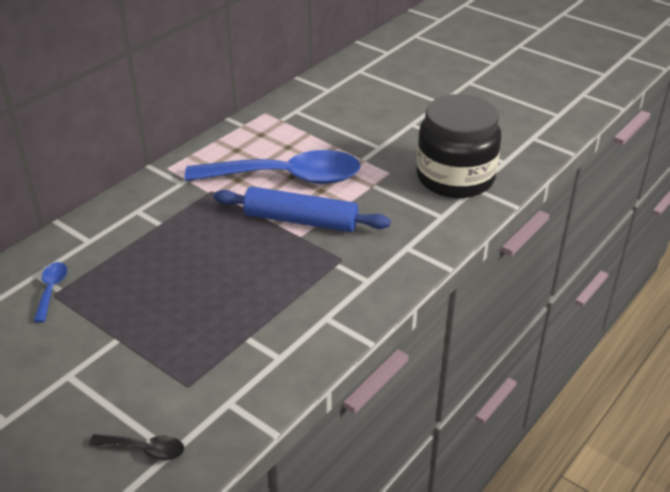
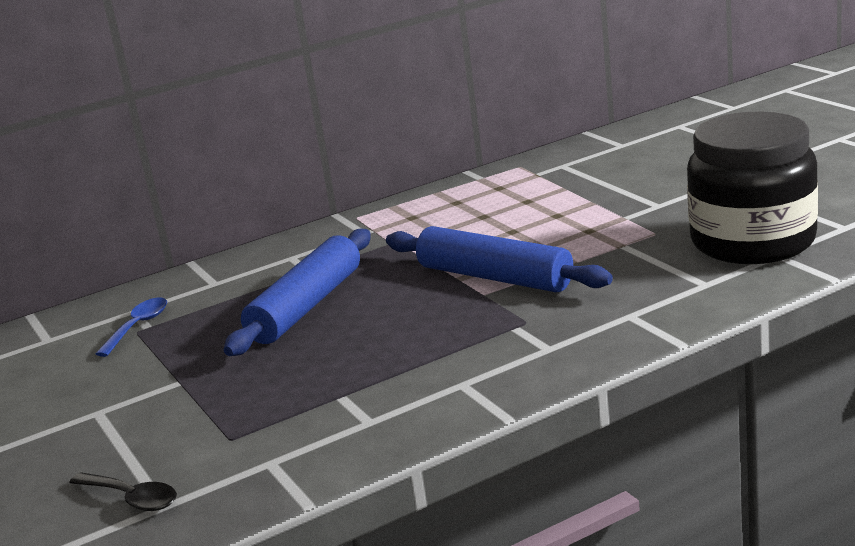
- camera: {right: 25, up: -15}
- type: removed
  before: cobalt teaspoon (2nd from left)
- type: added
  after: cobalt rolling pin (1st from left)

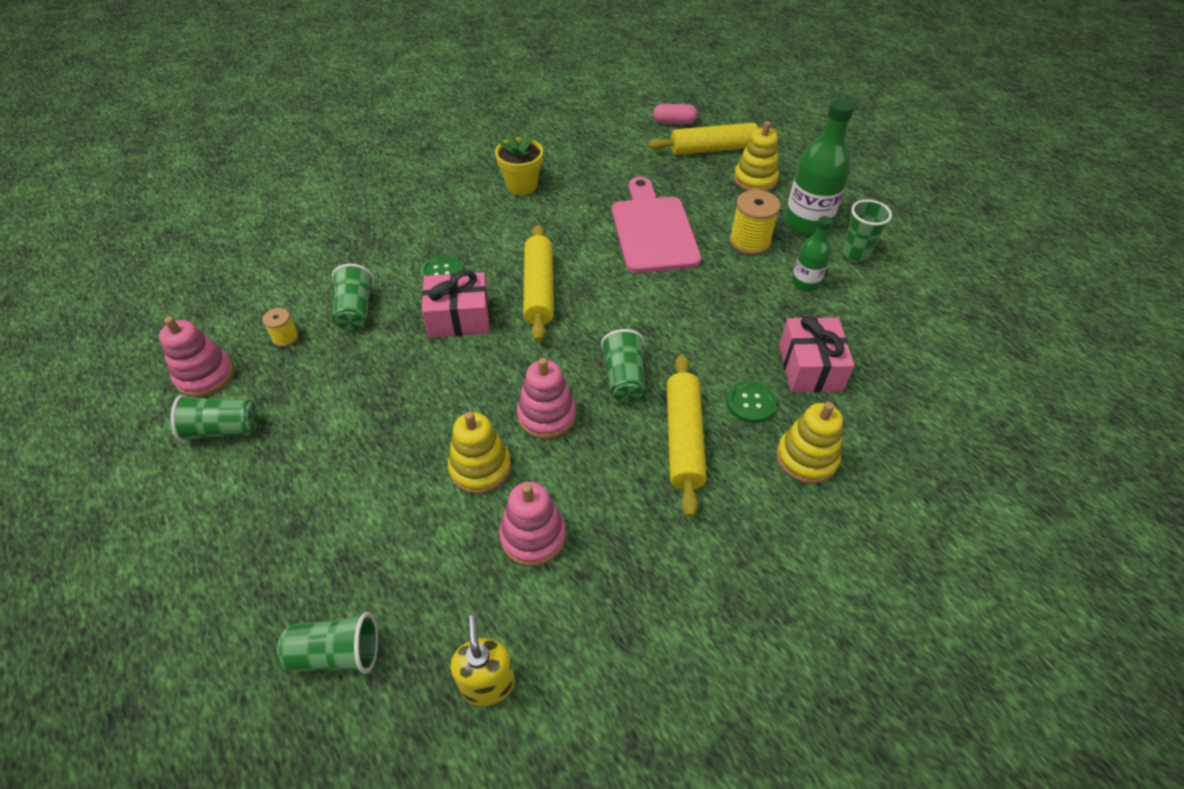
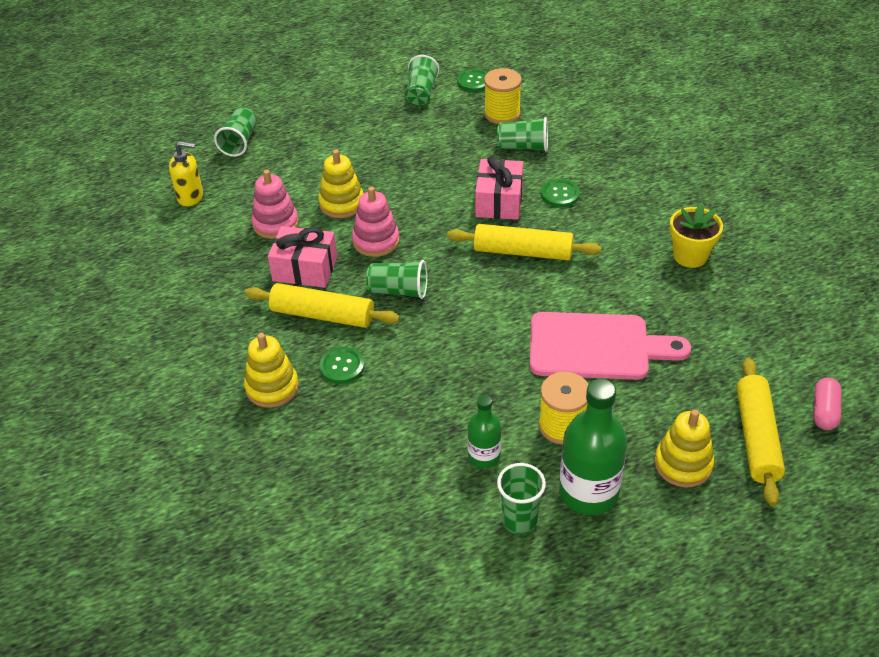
- camera: {right: 105, up: -5}
- type: resized
  before: bright yellow bobbin (1st from left)
  scale: 1.83
- type: replaced
  before: rose-pink ring stacker (1st from left)
  after: green button (2nd from left)
- type: moved
  before: rose-pink wrapped gift (2nd from left in the first image)
  after: rose-pink wrapped gift (1st from left)

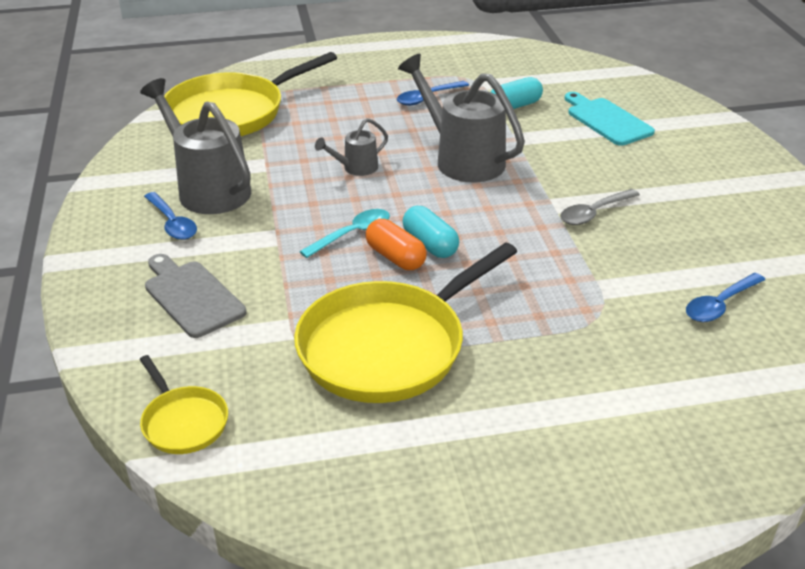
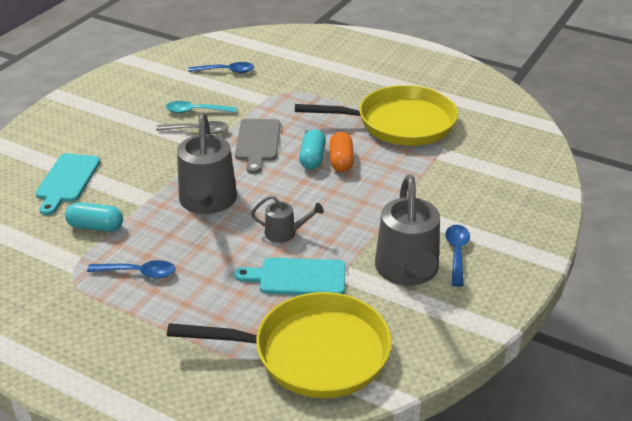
- camera: {right: -140, up: 0}
- type: moved
  before: teal teaspoon
- type: moved
  before: gray cutting board
- type: removed
  before: bright yellow pan (1st from left)
- type: added
  after: teal cutting board (2nd from left)

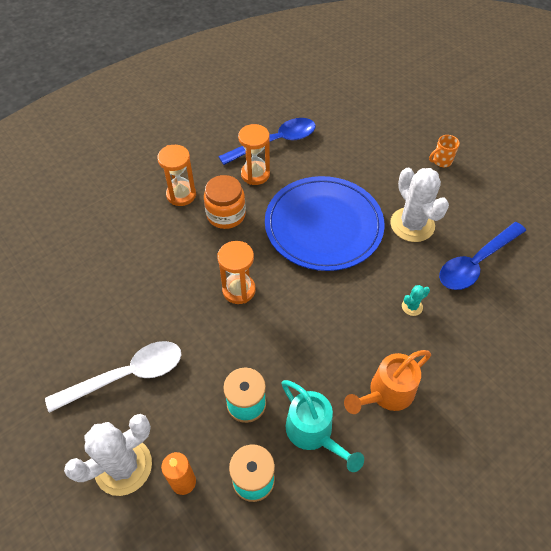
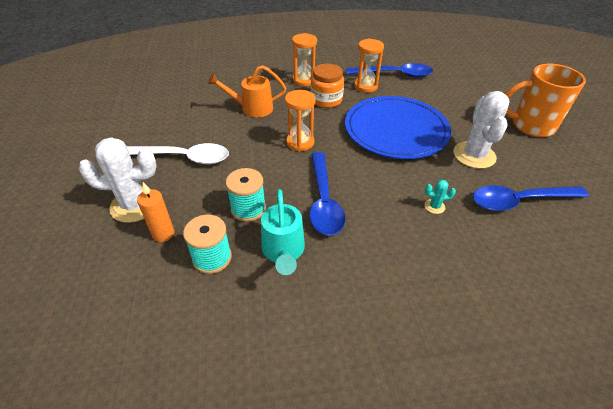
- camera: {right: 30, up: -10}
- type: resized
  before: orange-coloured coffee mug
  scale: 2.3
- type: moved
  before: orange-coloured watering pot
- type: added
  after: cobalt teaspoon (1st from left)

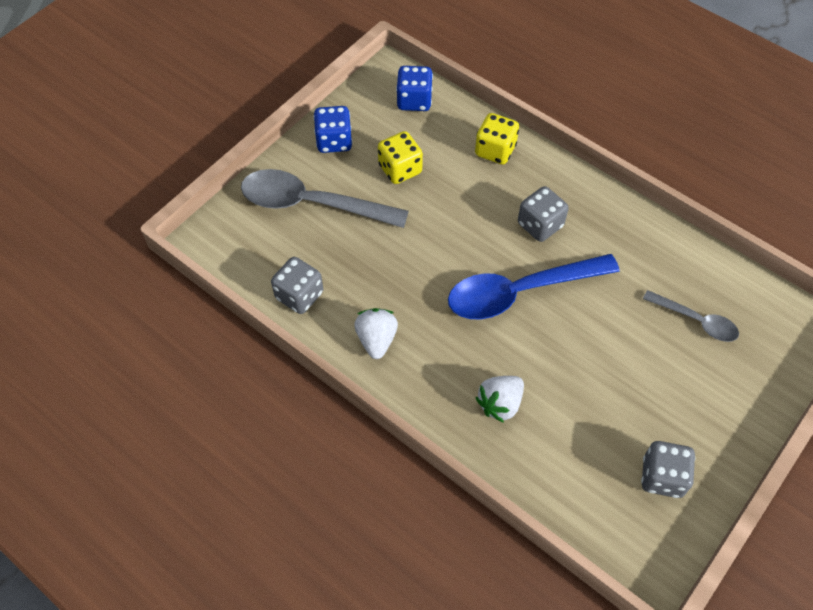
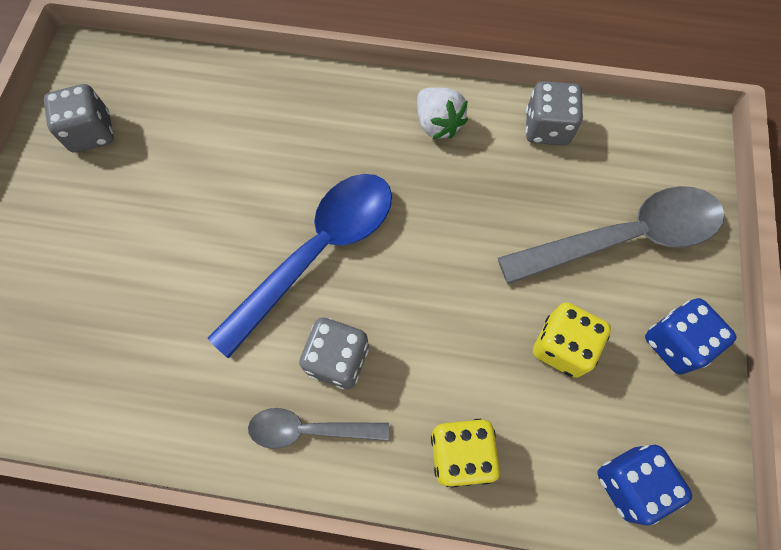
- camera: {right: 150, up: 10}
- type: moved
  before: gray teaspoon (2nd from left in the first image)
  after: gray teaspoon (1st from left)
- type: removed
  before: pure white toy strawberry (2nd from left)

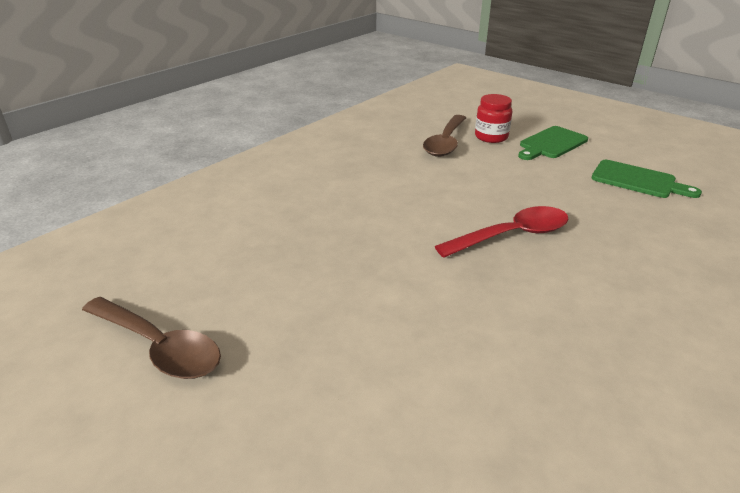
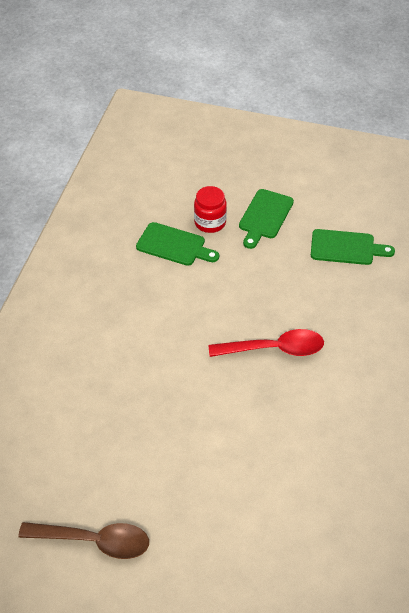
- camera: {right: -25, up: 15}
- type: replaced
  before: dark brown teaspoon (2nd from left)
  after: green cutting board (1st from left)
- type: turned
  before: red teaspoon
  turn: 45

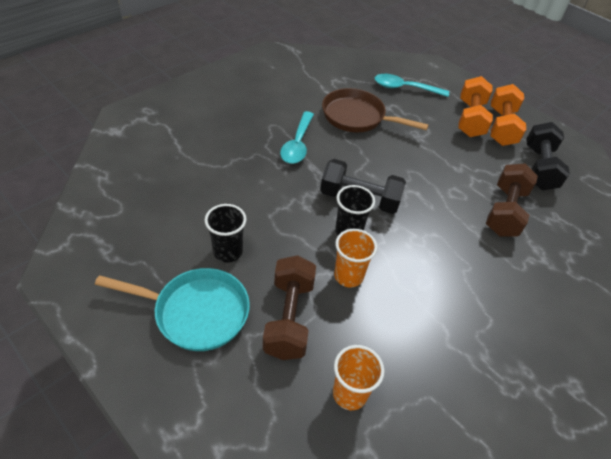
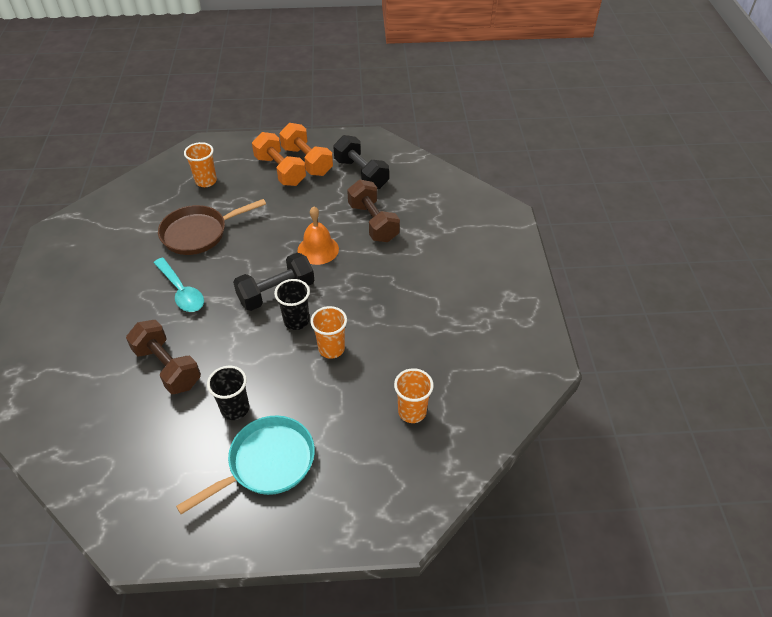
- camera: {right: -45, up: 0}
- type: replaced
  before: teal teaspoon (2nd from left)
  after: orange-coloured tumbler (1st from left)
- type: moved
  before: dark brown dumbbell (1st from left)
- type: added
  after: orange-coloured bell

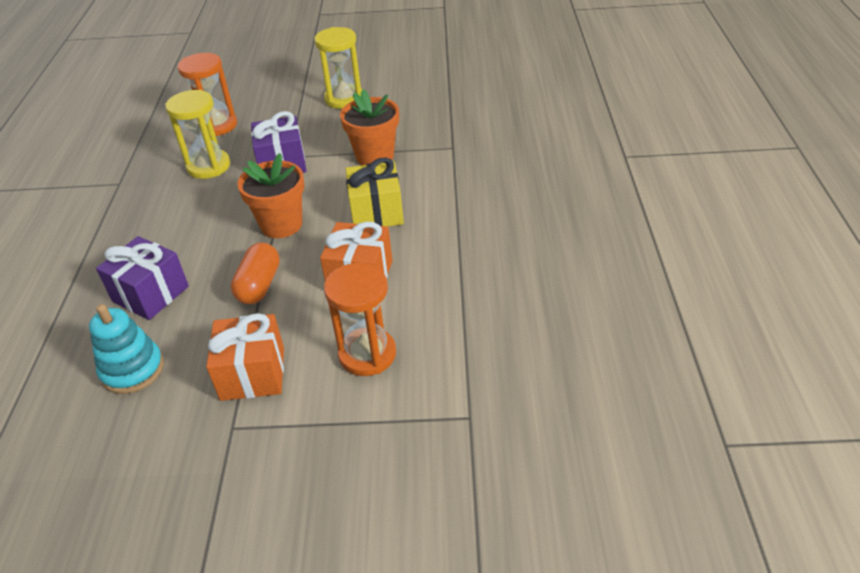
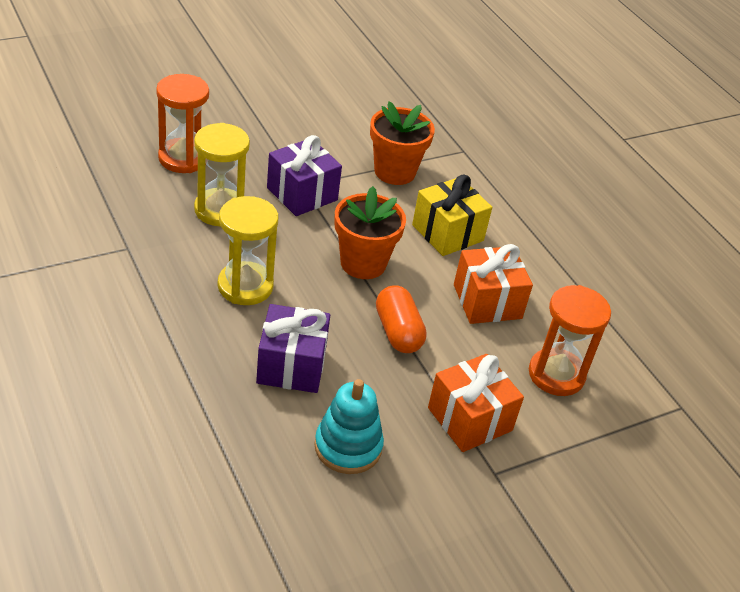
- camera: {right: -35, up: 0}
- type: moved
  before: bright yellow sandglass (2nd from left)

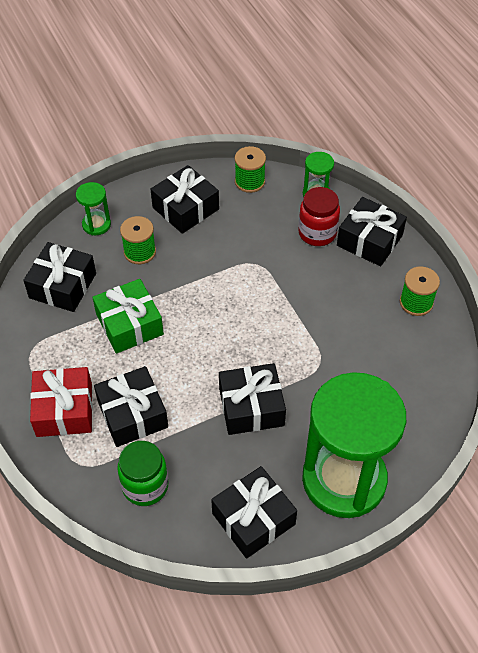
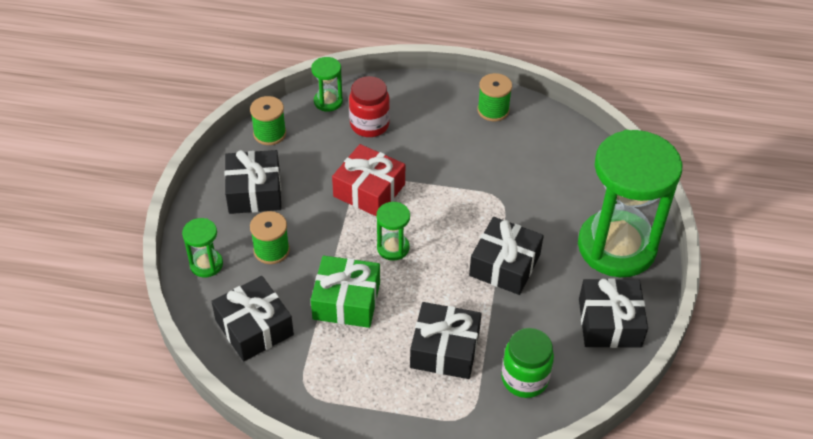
- camera: {right: -55, up: -5}
- type: removed
  before: black wrapped gift (6th from left)
- type: moved
  before: red wrapped gift
- type: added
  after: green sandglass (3rd from left)

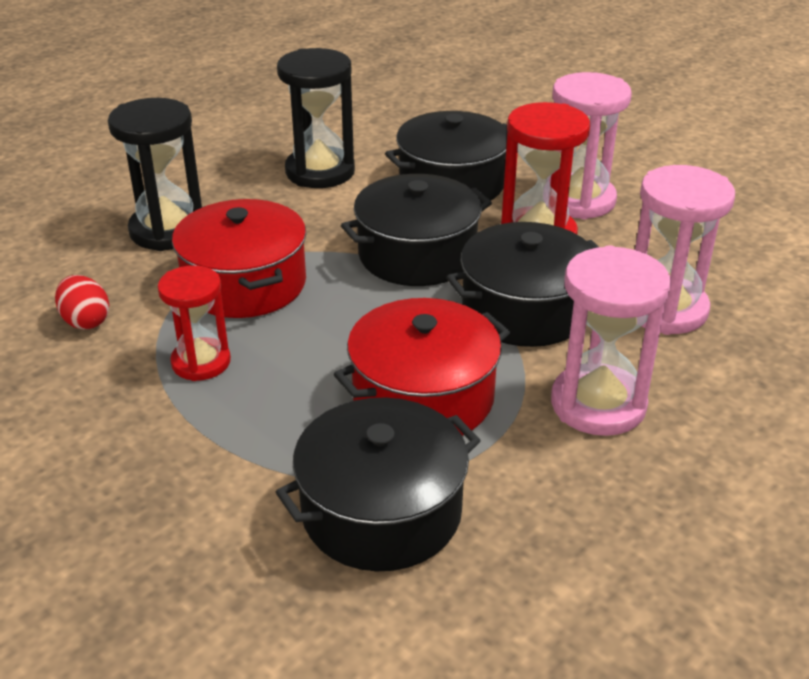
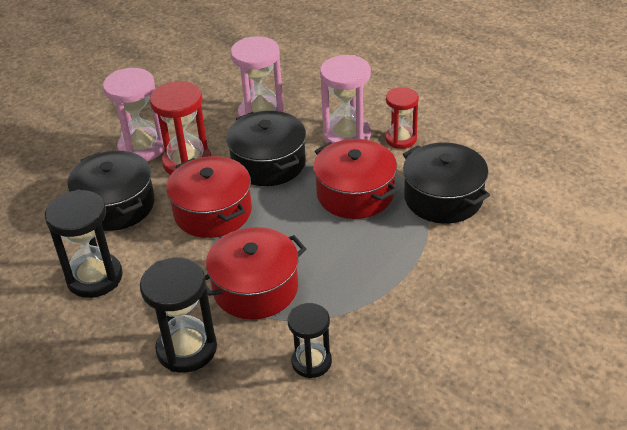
- camera: {right: -95, up: 5}
- type: recoloured
  before: black stockpot (2nd from left)
  after: red stockpot (1st from left)
- type: moved
  before: red sandglass (1st from left in the first image)
  after: red sandglass (2nd from left)
- type: replaced
  before: red toy egg
  after: black sandglass (3rd from left)

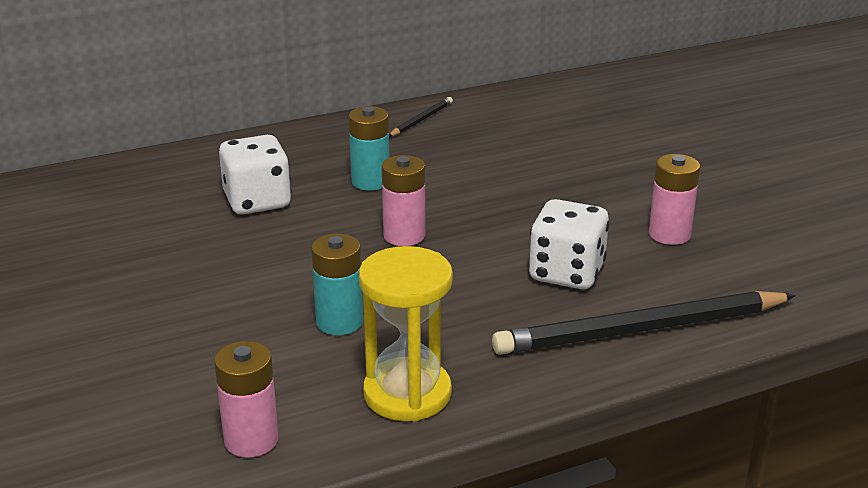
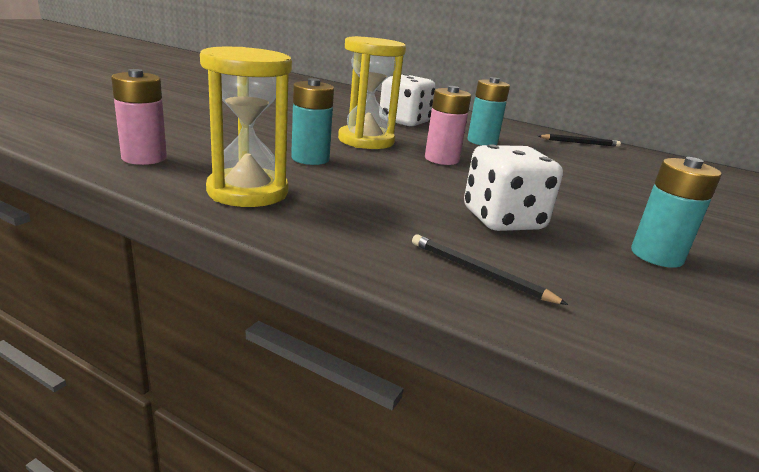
- camera: {right: 50, up: -5}
- type: recoloured
  before: rose-pink battery (3rd from left)
  after: teal battery (3rd from left)
- type: resized
  before: black lead pencil (2nd from left in the first image)
  scale: 0.44
- type: added
  after: bright yellow sandglass (2nd from left)

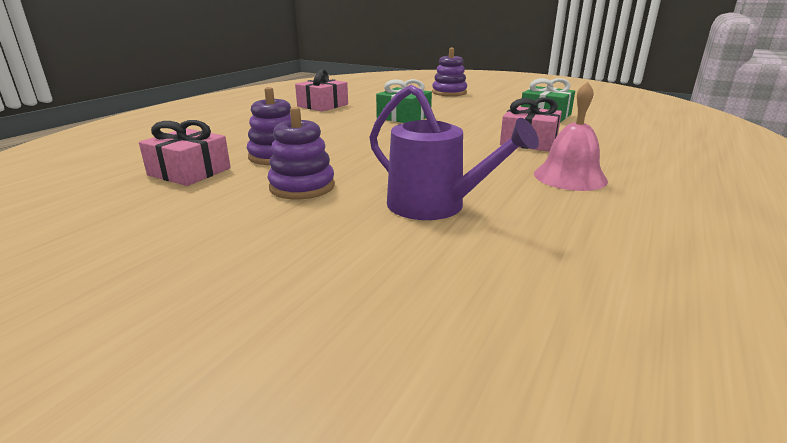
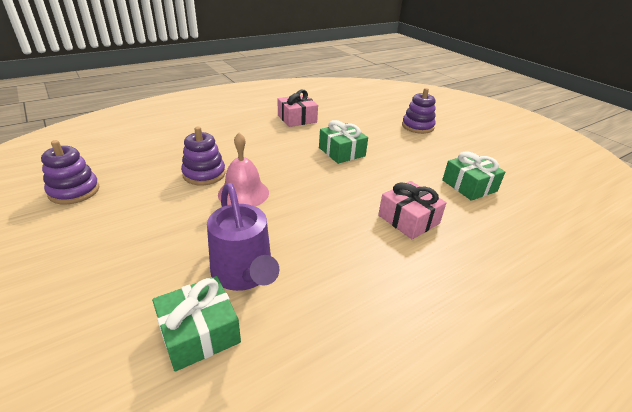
- camera: {right: 25, up: 10}
- type: moved
  before: rose-pink bell
- type: moved
  before: royal purple ring stacker (2nd from left in the first image)
  after: royal purple ring stacker (1st from left)
- type: removed
  before: rose-pink wrapped gift (1st from left)
- type: added
  after: green wrapped gift (1st from left)

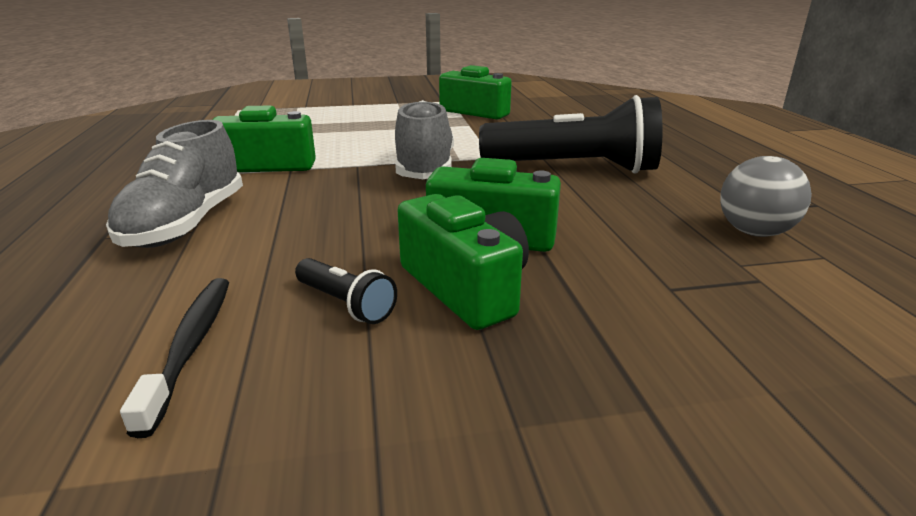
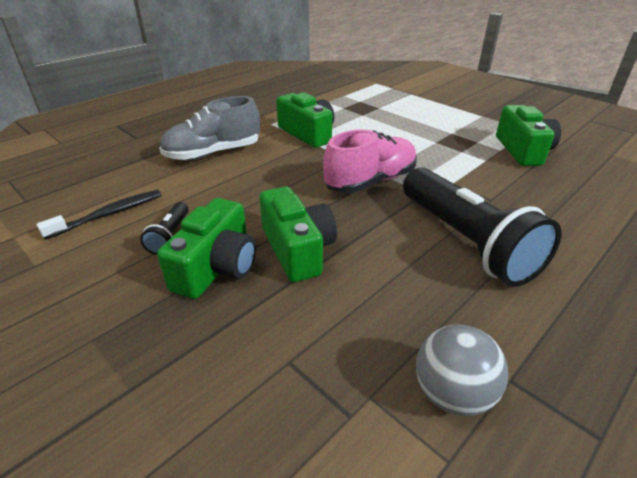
- camera: {right: 55, up: 10}
- type: recoloured
  before: gray lace-up shoe (2nd from left)
  after: rose-pink lace-up shoe

